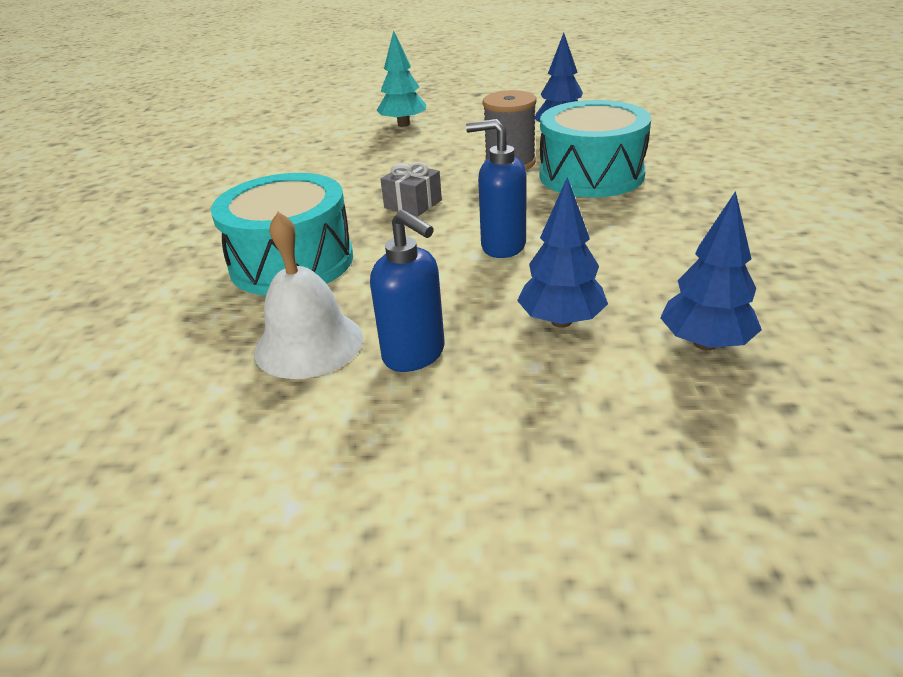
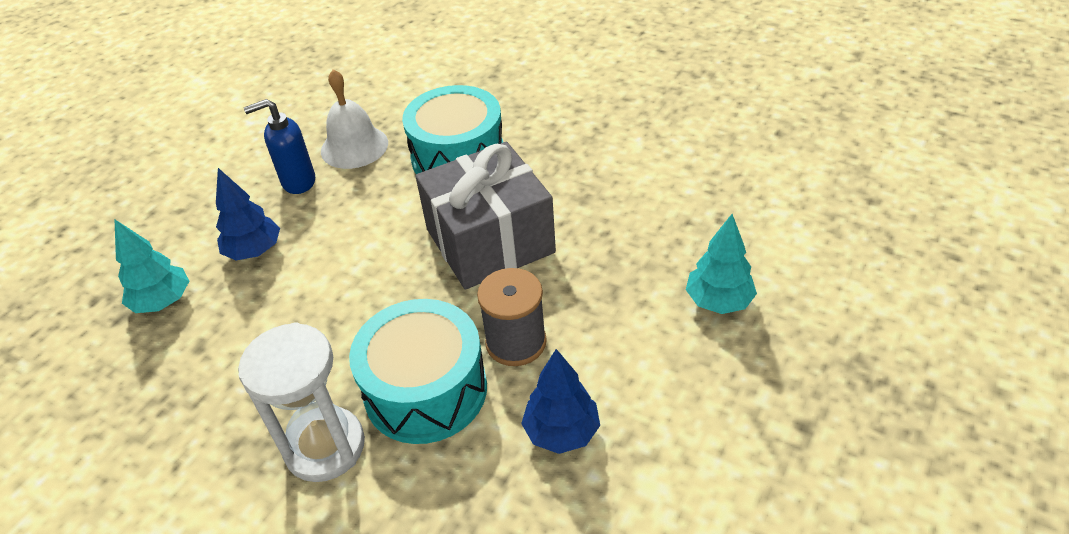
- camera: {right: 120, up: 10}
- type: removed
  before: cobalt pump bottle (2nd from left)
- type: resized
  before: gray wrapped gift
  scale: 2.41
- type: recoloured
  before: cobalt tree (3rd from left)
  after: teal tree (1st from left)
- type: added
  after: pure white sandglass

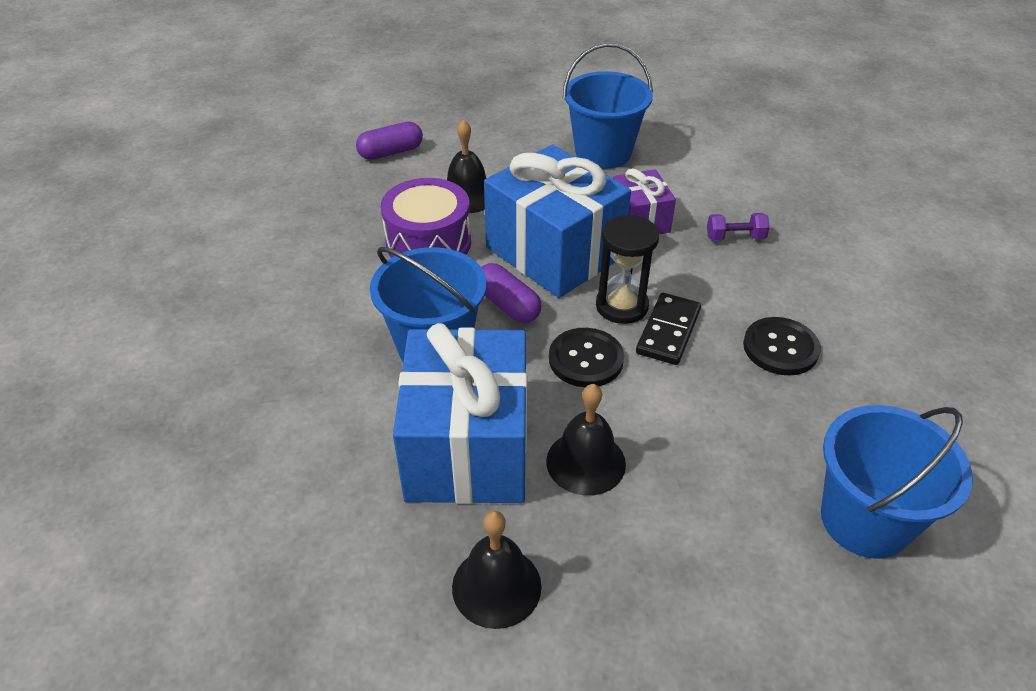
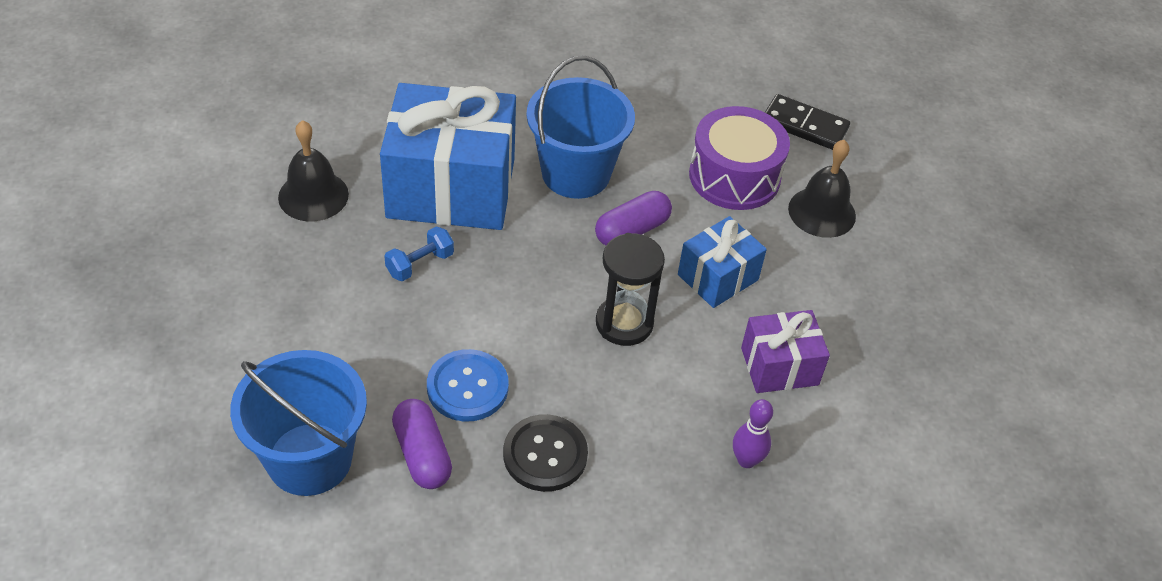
- camera: {right: 90, up: 5}
- type: removed
  before: cobalt bucket (2nd from left)
- type: moved
  before: royal purple capsule (1st from left)
- type: resized
  before: cobalt wrapped gift (2nd from left)
  scale: 0.52
- type: replaced
  before: royal purple dumbbell
  after: royal purple skittle
- type: moved
  before: black domino
- type: removed
  before: black button (1st from left)
- type: replaced
  before: black bell (3rd from left)
  after: cobalt dumbbell
- type: added
  after: cobalt button

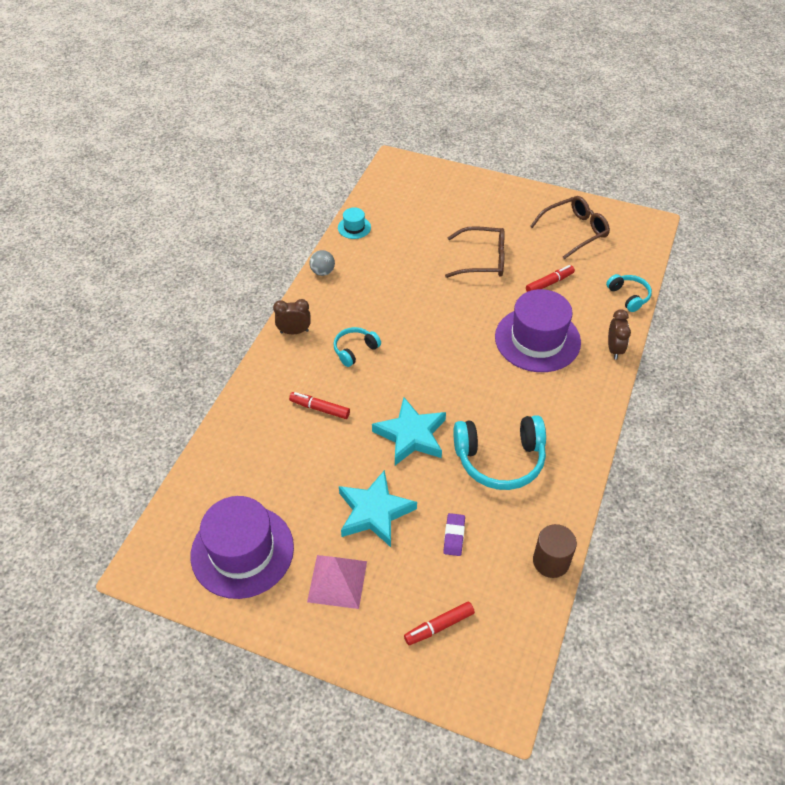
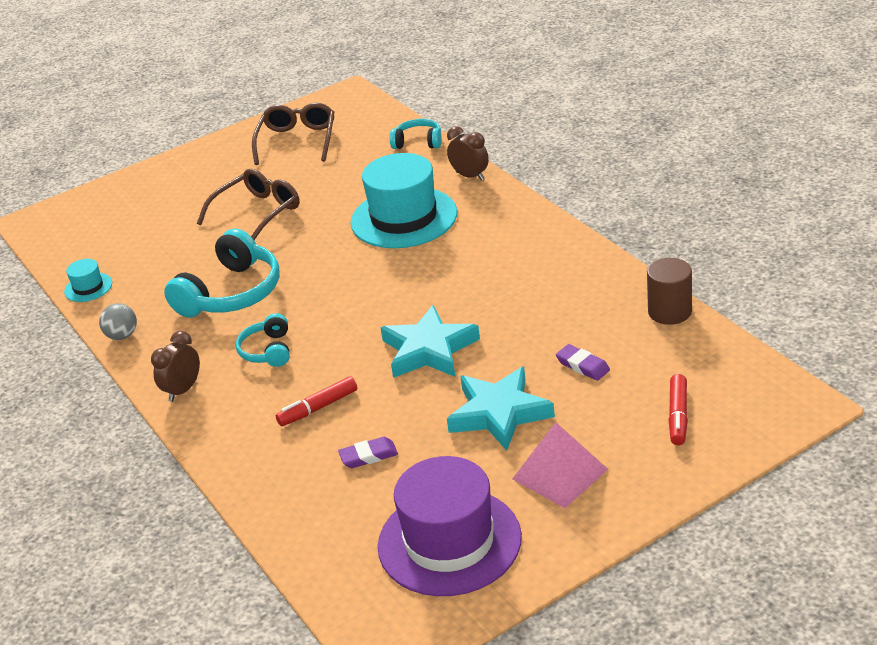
- camera: {right: -50, up: -15}
- type: removed
  before: red felt pen (3rd from left)
- type: recoloured
  before: royal purple tall hat (2nd from left)
  after: teal tall hat (2nd from left)
- type: moved
  before: teal headphones (2nd from left in the first image)
  after: teal headphones (1st from left)
- type: added
  after: royal purple gum eraser (1st from left)

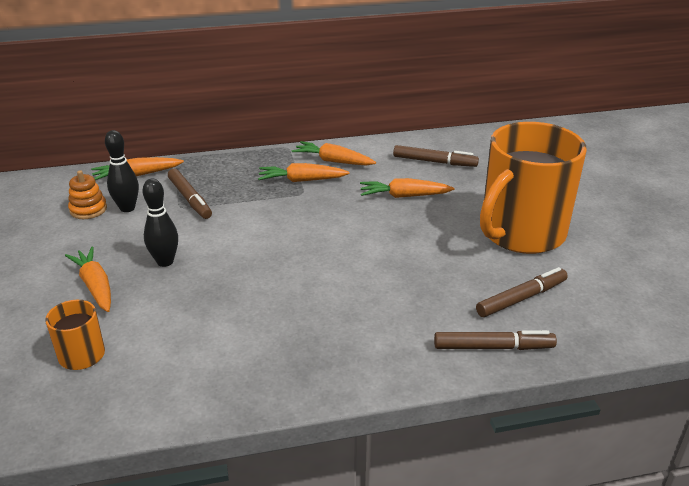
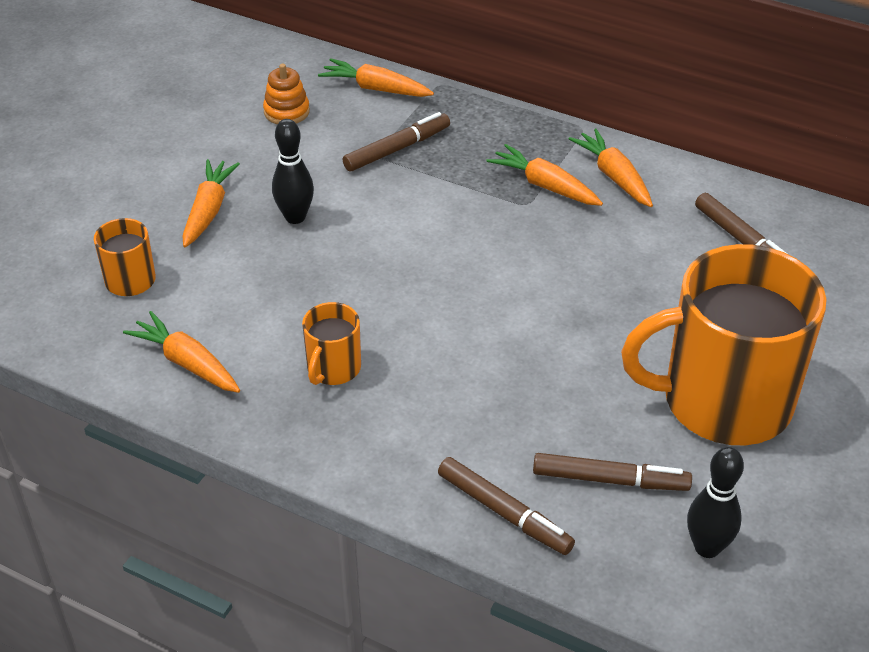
- camera: {right: 40, up: 10}
- type: moved
  before: black skittle (1st from left in the first image)
  after: black skittle (2nd from left)
- type: turned
  before: dark brown felt pen (1st from left)
  turn: -135
- type: moved
  before: orange-coloured carrot (5th from left in the first image)
  after: orange-coloured carrot (1st from left)
- type: added
  after: orange-coloured coffee mug (2nd from left)

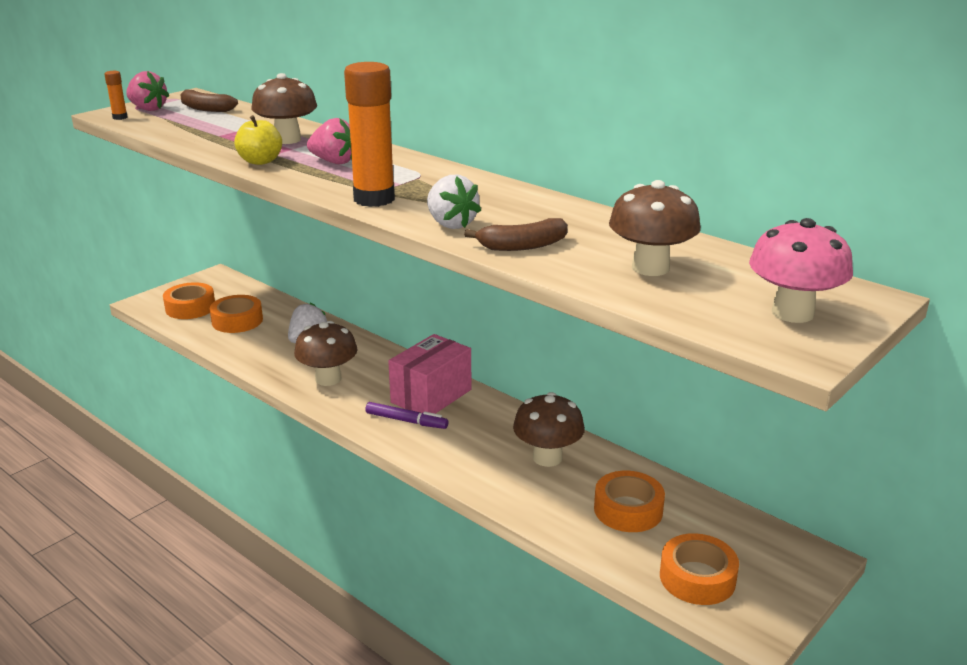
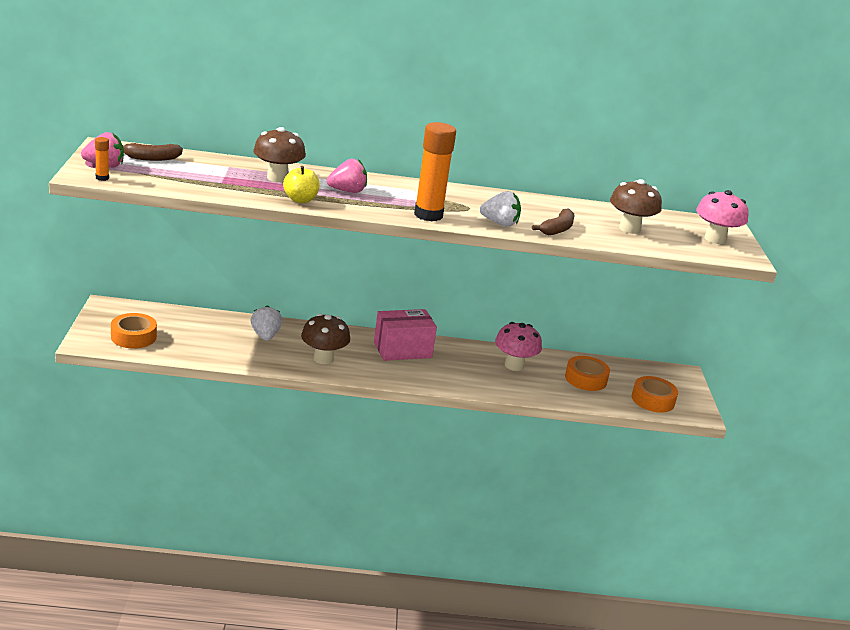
- camera: {right: -45, up: 0}
- type: removed
  before: orange-coloured roll of tape (2nd from left)
- type: turned
  before: rose-pink box
  turn: 75
- type: recoloured
  before: dark brown toadstool (3rd from left)
  after: rose-pink toadstool (1st from left)
- type: removed
  before: royal purple felt pen

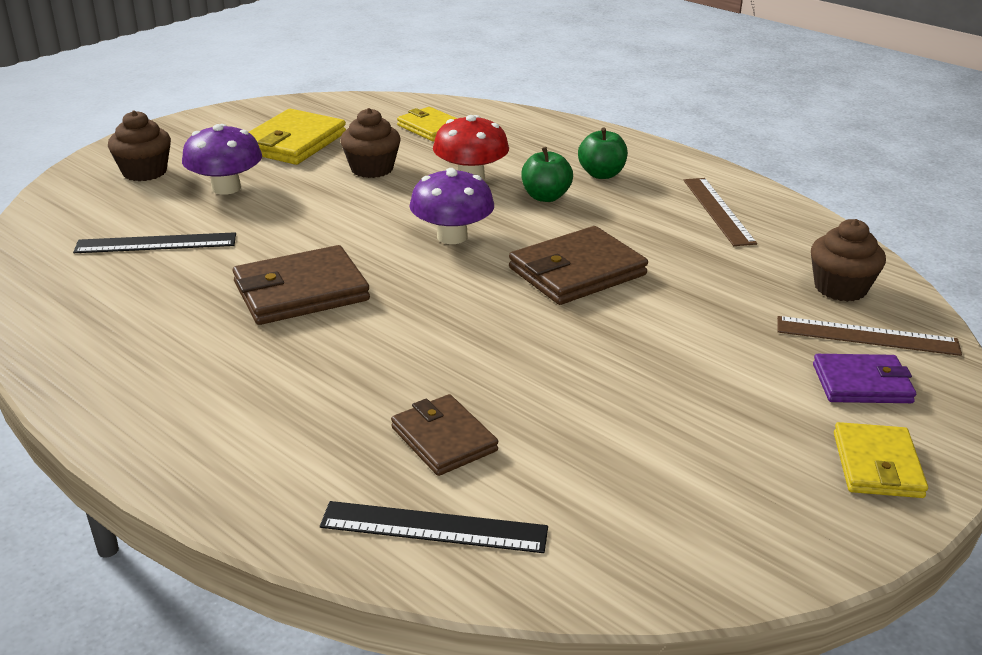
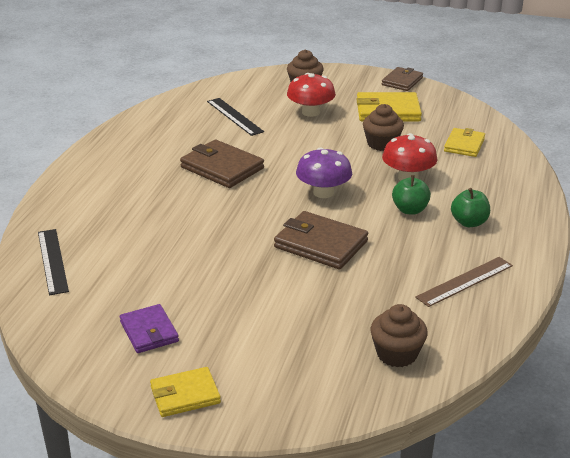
- camera: {right: 65, up: 0}
- type: recoloured
  before: royal purple toadstool (1st from left)
  after: red toadstool (1st from left)
- type: removed
  before: dark brown measuring stick (2nd from left)
- type: moved
  before: royal purple card wallet
- type: moved
  before: dark brown card wallet (2nd from left in the first image)
  after: dark brown card wallet (3rd from left)

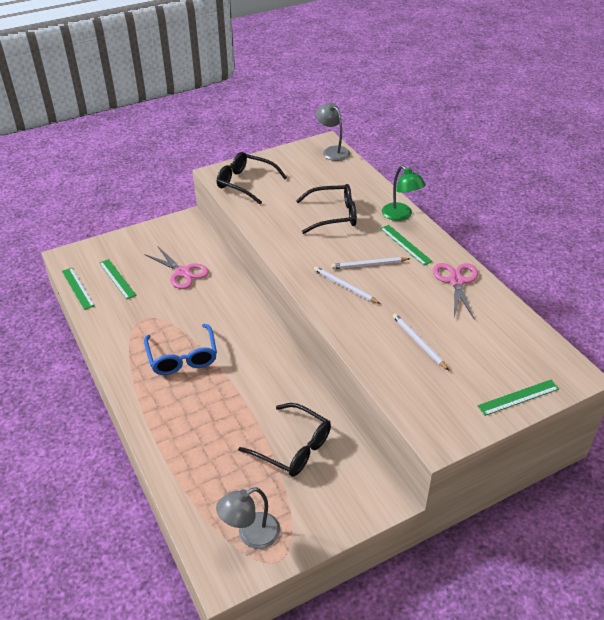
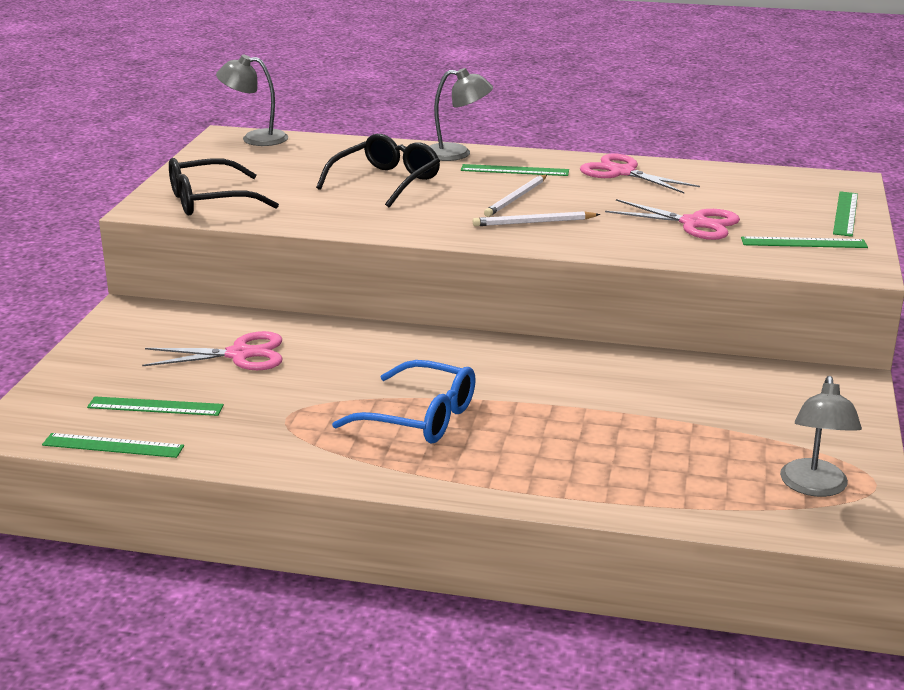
- camera: {right: -50, up: -15}
- type: recoloured
  before: green desk lamp
  after: gray desk lamp (2nd from left)
- type: replaced
  before: pure white lead pencil (3rd from left)
  after: rose-pink scissors (3rd from left)
- type: removed
  before: black eyeglasses (2nd from left)
- type: added
  after: green measuring stick (4th from left)

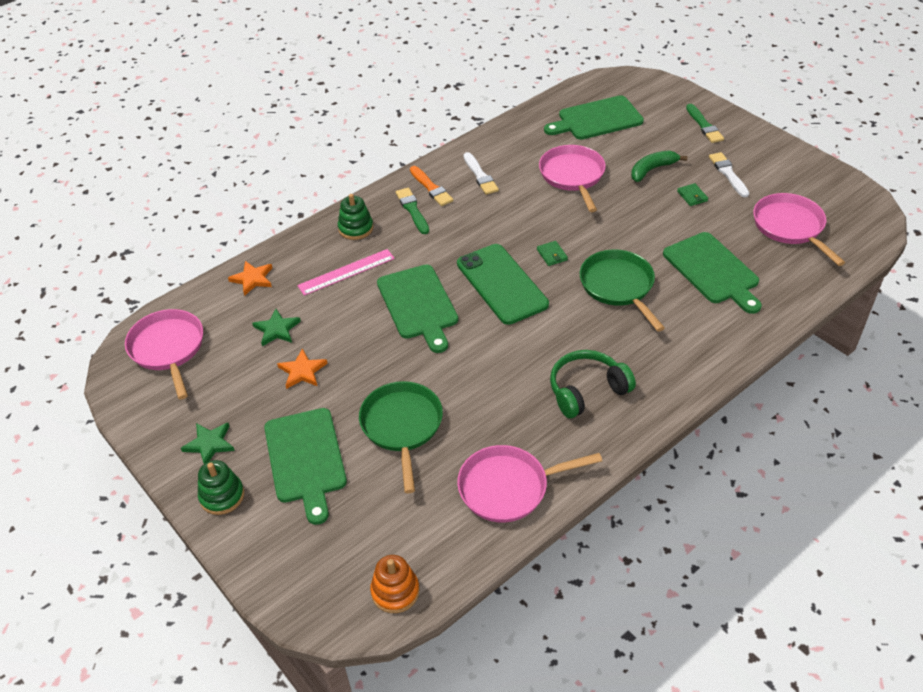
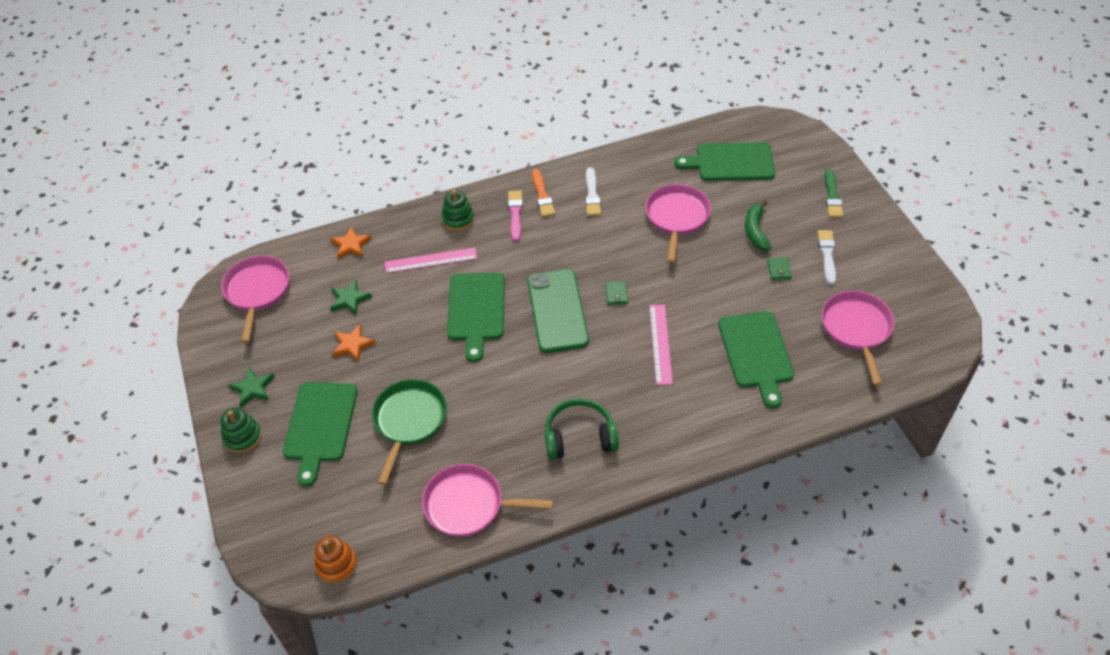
- camera: {right: 20, up: 5}
- type: turned
  before: green banana
  turn: -75
- type: recoloured
  before: green paintbrush (1st from left)
  after: rose-pink paintbrush
- type: replaced
  before: green pan (2nd from left)
  after: rose-pink measuring stick (2nd from left)

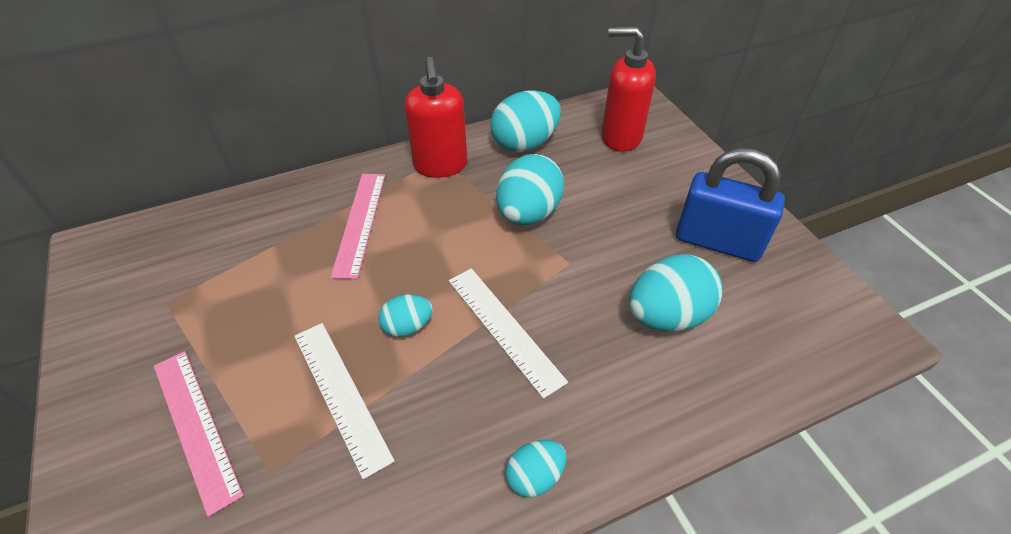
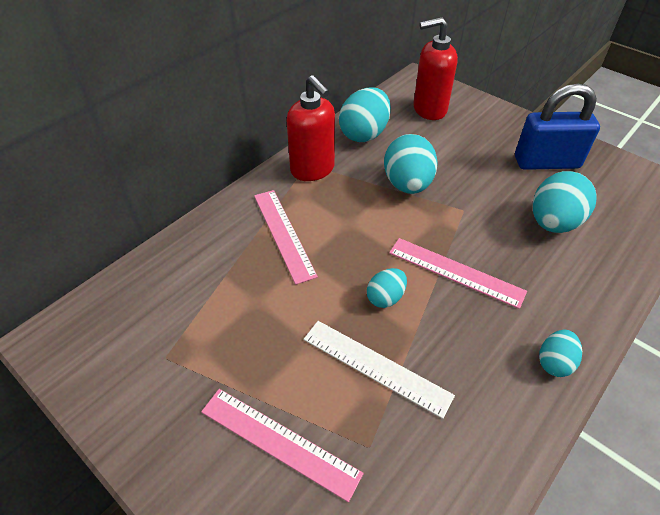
- camera: {right: -25, up: 0}
- type: recoloured
  before: pure white measuring stick (2nd from left)
  after: rose-pink measuring stick (3rd from left)

